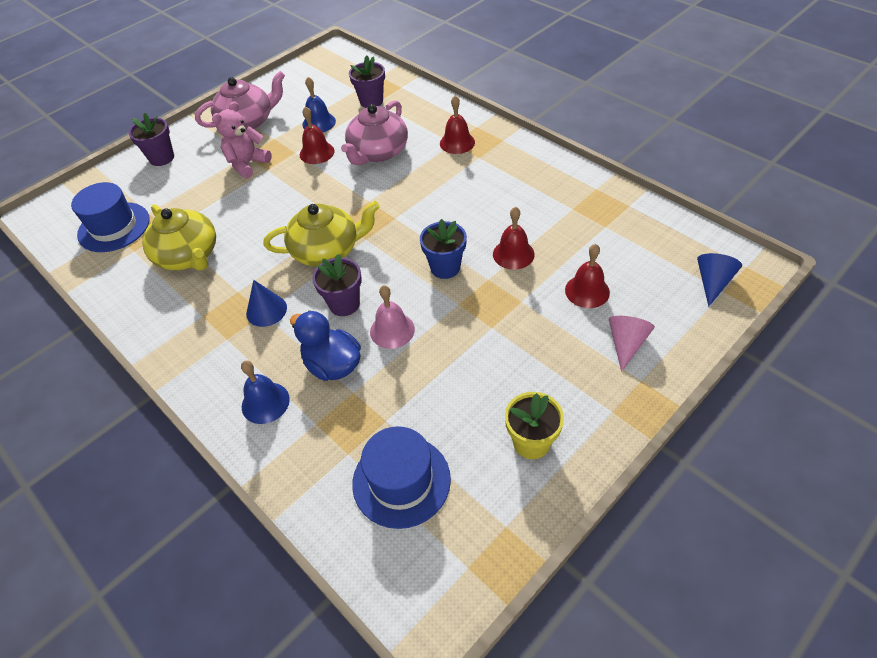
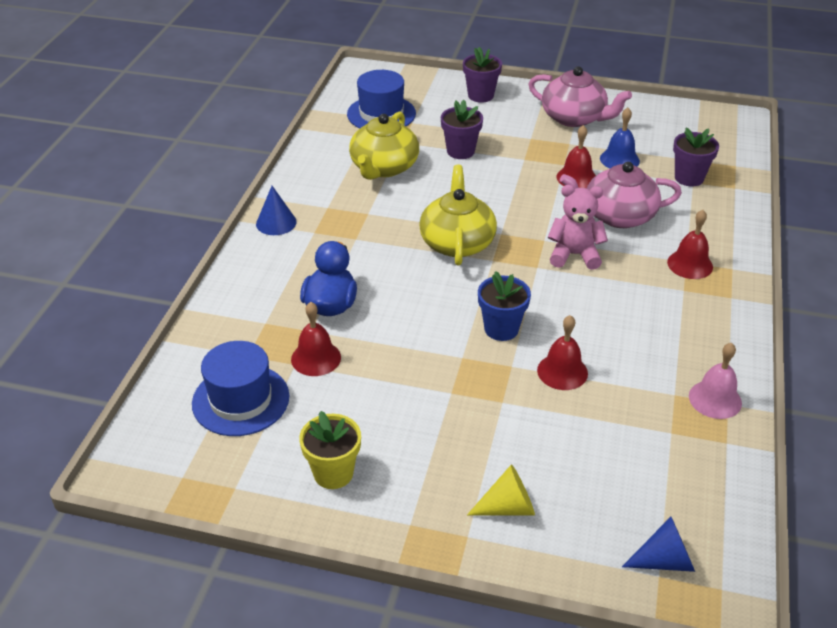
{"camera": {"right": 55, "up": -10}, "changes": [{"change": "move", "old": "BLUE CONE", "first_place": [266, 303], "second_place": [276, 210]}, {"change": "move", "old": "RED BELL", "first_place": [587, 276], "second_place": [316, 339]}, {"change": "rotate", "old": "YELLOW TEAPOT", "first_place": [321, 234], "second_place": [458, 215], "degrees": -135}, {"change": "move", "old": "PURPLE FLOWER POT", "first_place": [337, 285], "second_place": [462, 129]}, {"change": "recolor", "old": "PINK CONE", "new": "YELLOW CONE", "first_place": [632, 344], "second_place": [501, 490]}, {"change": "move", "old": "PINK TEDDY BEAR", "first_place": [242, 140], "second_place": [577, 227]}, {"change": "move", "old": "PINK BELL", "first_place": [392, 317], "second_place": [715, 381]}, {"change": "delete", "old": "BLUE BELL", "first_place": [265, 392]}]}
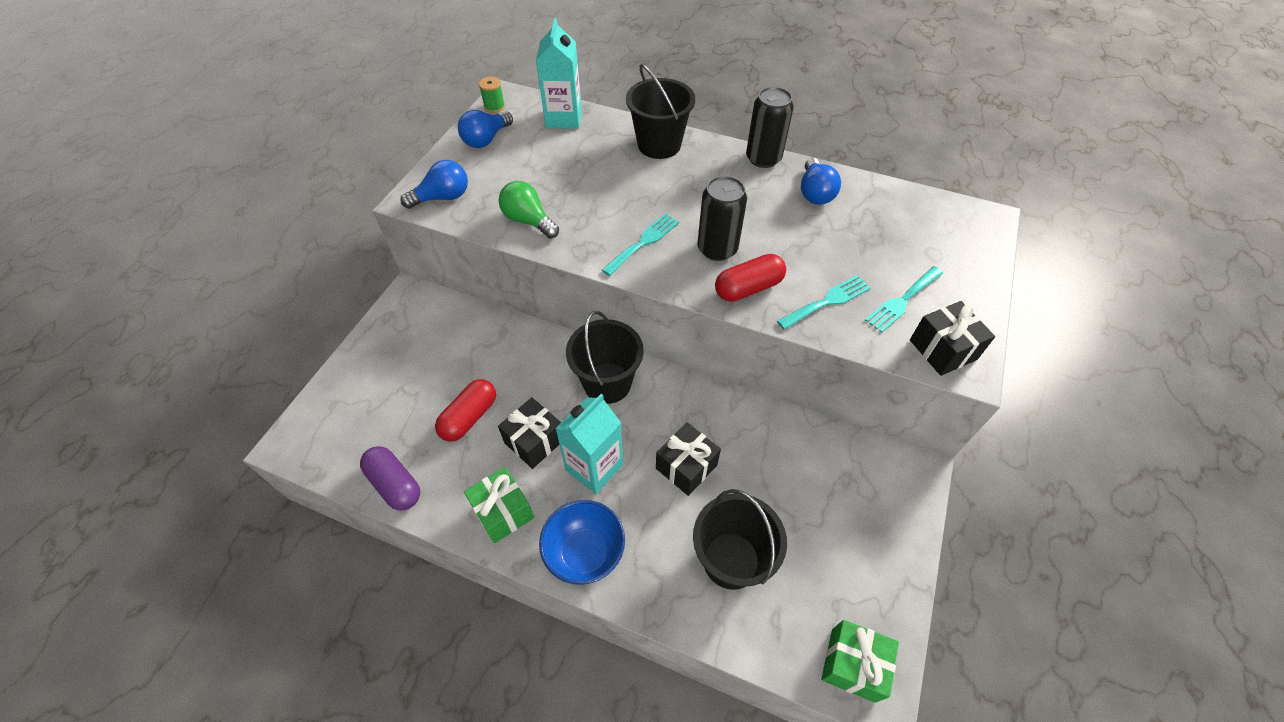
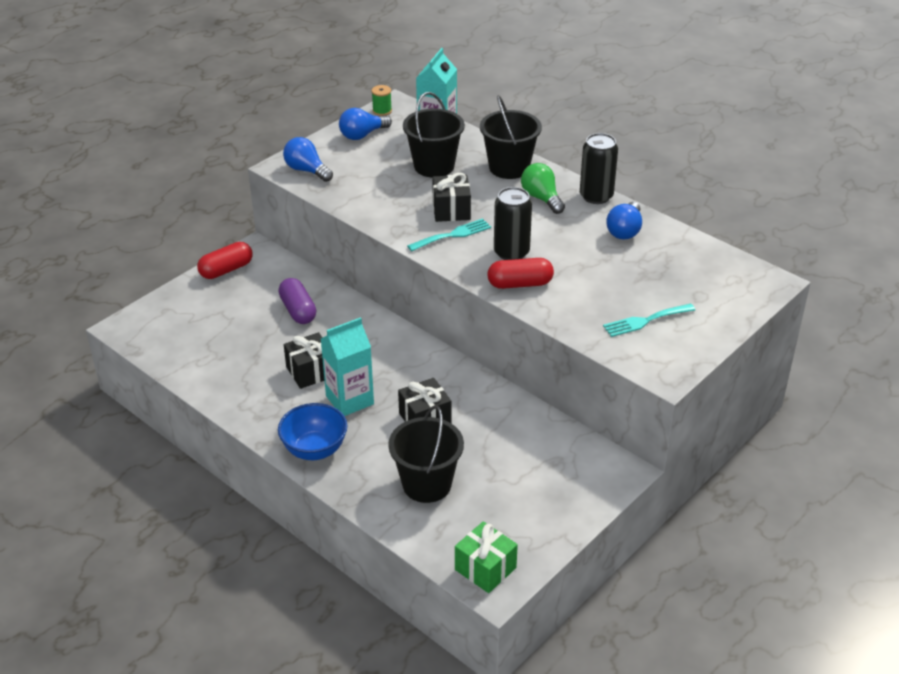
{"camera": {"right": 20, "up": -15}, "changes": [{"change": "move", "old": "RED CAPSULE", "first_place": [465, 410], "second_place": [225, 260]}, {"change": "move", "old": "PURPLE CAPSULE", "first_place": [390, 478], "second_place": [297, 301]}, {"change": "rotate", "old": "BLUE LIGHT BULB", "first_place": [434, 184], "second_place": [308, 159], "degrees": -135}, {"change": "move", "old": "BLACK BUCKET", "first_place": [605, 357], "second_place": [434, 134]}, {"change": "move", "old": "BLACK GIFT", "first_place": [952, 338], "second_place": [451, 197]}, {"change": "move", "old": "GREEN LIGHT BULB", "first_place": [529, 210], "second_place": [543, 188]}, {"change": "delete", "old": "GREEN GIFT", "first_place": [499, 505]}, {"change": "delete", "old": "TURQUOISE FORK", "first_place": [824, 302]}]}
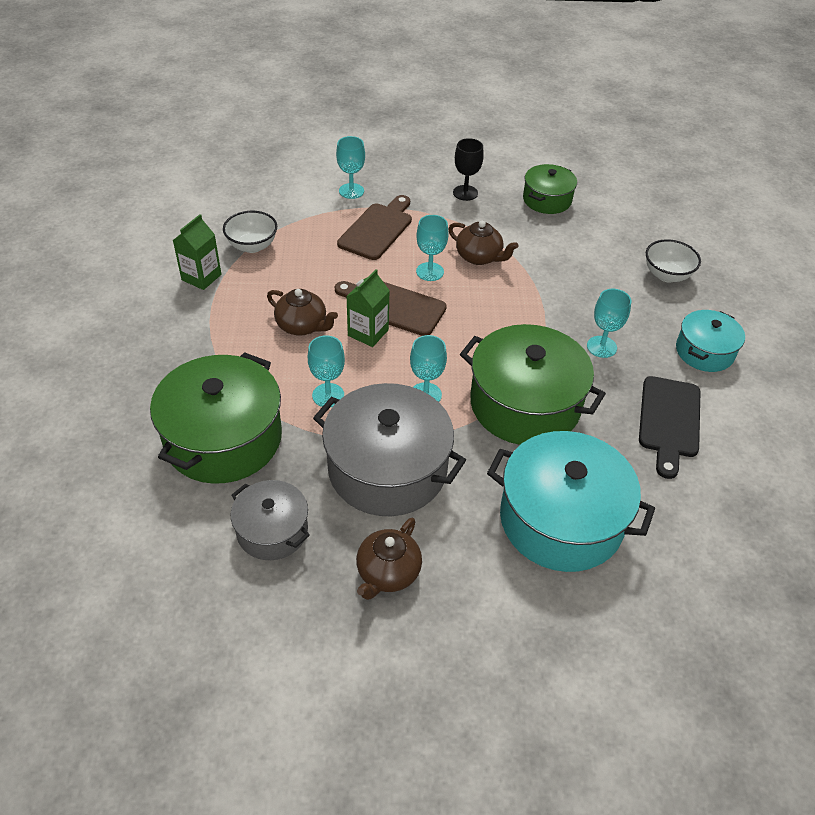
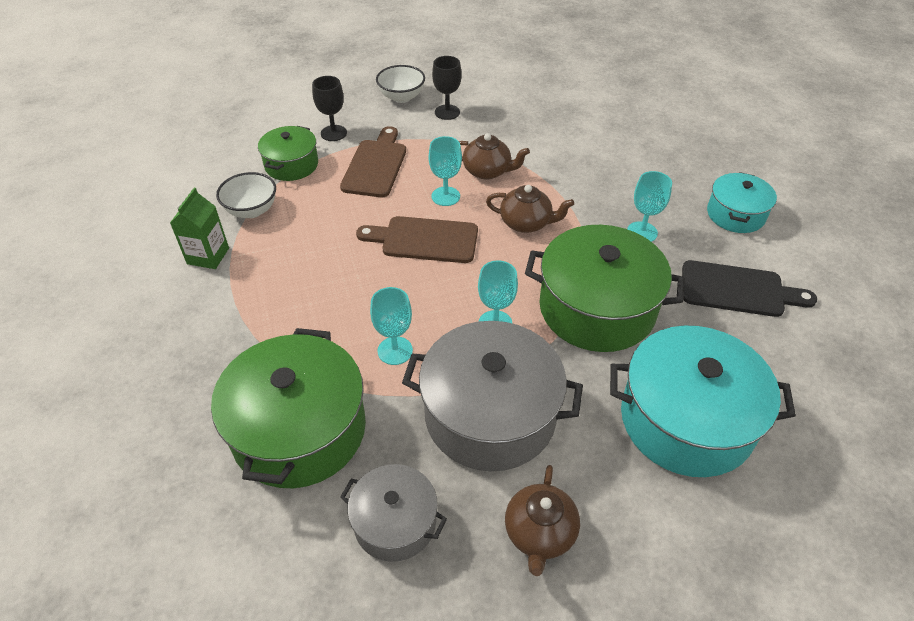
{"camera": {"right": -15, "up": 0}, "changes": [{"change": "move", "old": "GREEN POT", "first_place": [550, 189], "second_place": [288, 153]}, {"change": "recolor", "old": "TURQUOISE GOBLET", "new": "BLACK GOBLET", "first_place": [350, 167], "second_place": [329, 108]}, {"change": "move", "old": "WHITE BOWL", "first_place": [673, 260], "second_place": [400, 84]}, {"change": "move", "old": "BROWN TEAPOT", "first_place": [302, 312], "second_place": [530, 209]}, {"change": "rotate", "old": "BLACK CUTTING BOARD", "first_place": [670, 427], "second_place": [749, 288], "degrees": -75}, {"change": "delete", "old": "GREEN CARTON", "first_place": [368, 308]}]}
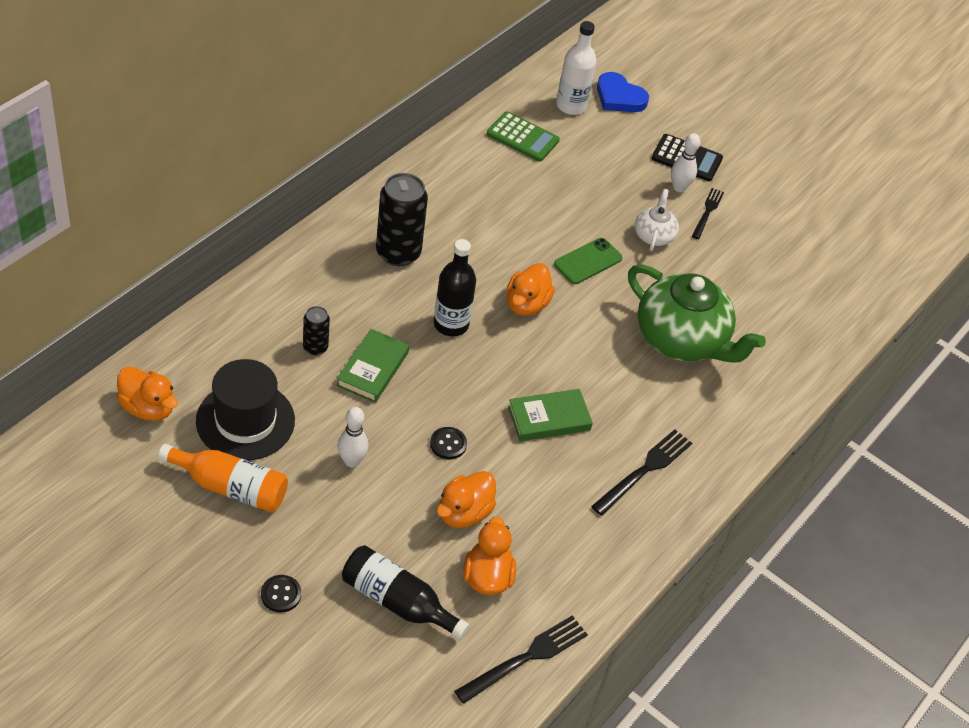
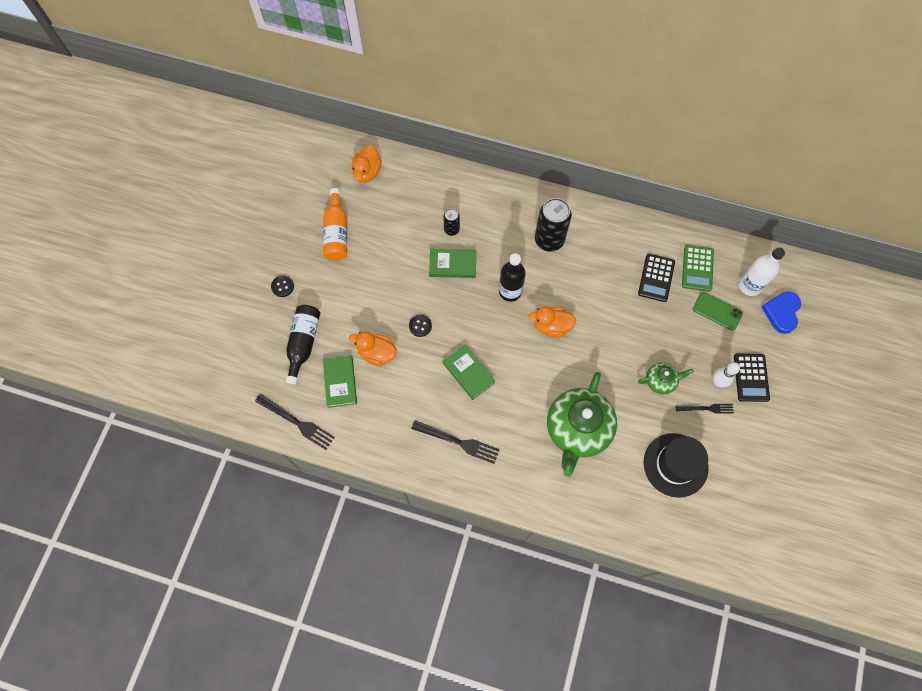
{"camera": {"right": 75, "up": 20}, "changes": [{"change": "replace", "old": "ORANGE DUCK", "new": "GREEN BOOK", "first_place": [489, 555], "second_place": [340, 382]}, {"change": "insert", "new": "BLACK CALCULATOR", "second_place": [656, 278]}, {"change": "recolor", "old": "WHITE TEAPOT", "new": "GREEN TEAPOT", "first_place": [657, 220], "second_place": [666, 378]}, {"change": "move", "old": "BLACK HAT", "first_place": [245, 410], "second_place": [676, 465]}, {"change": "move", "old": "GREEN PHONE", "first_place": [588, 261], "second_place": [718, 311]}, {"change": "delete", "old": "WHITE BOWLING PIN", "first_place": [353, 437]}]}
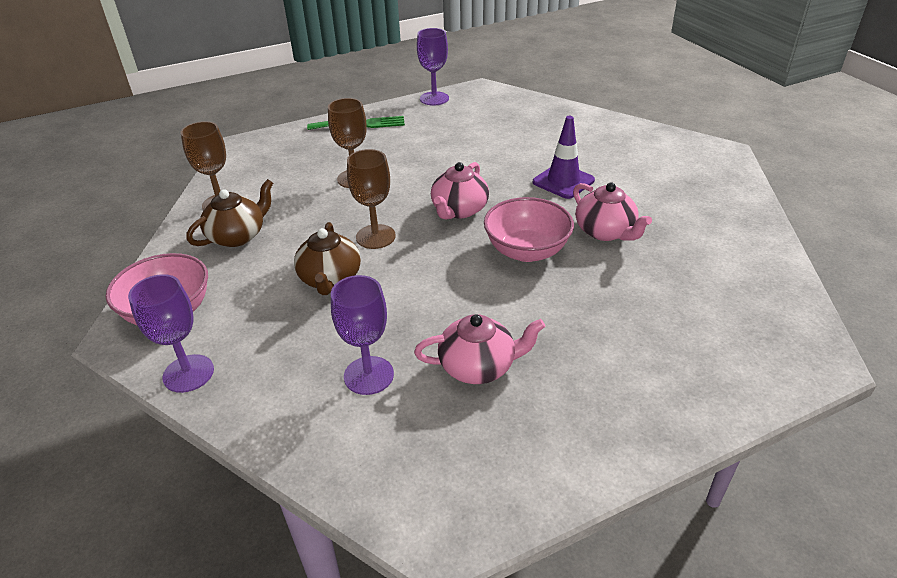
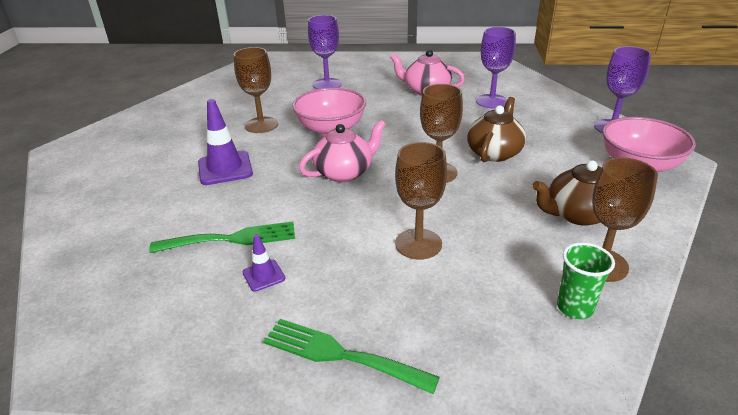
{"camera": {"right": -150, "up": -5}, "changes": [{"change": "insert", "new": "GREEN FORK", "second_place": [222, 237]}, {"change": "replace", "old": "PINK TEAPOT", "new": "BROWN GOBLET", "first_place": [612, 211], "second_place": [256, 90]}, {"change": "insert", "new": "PURPLE TRAFFIC CONE", "second_place": [264, 263]}, {"change": "move", "old": "PURPLE GOBLET", "first_place": [433, 67], "second_place": [325, 52]}, {"change": "insert", "new": "GREEN CUP", "second_place": [586, 280]}]}
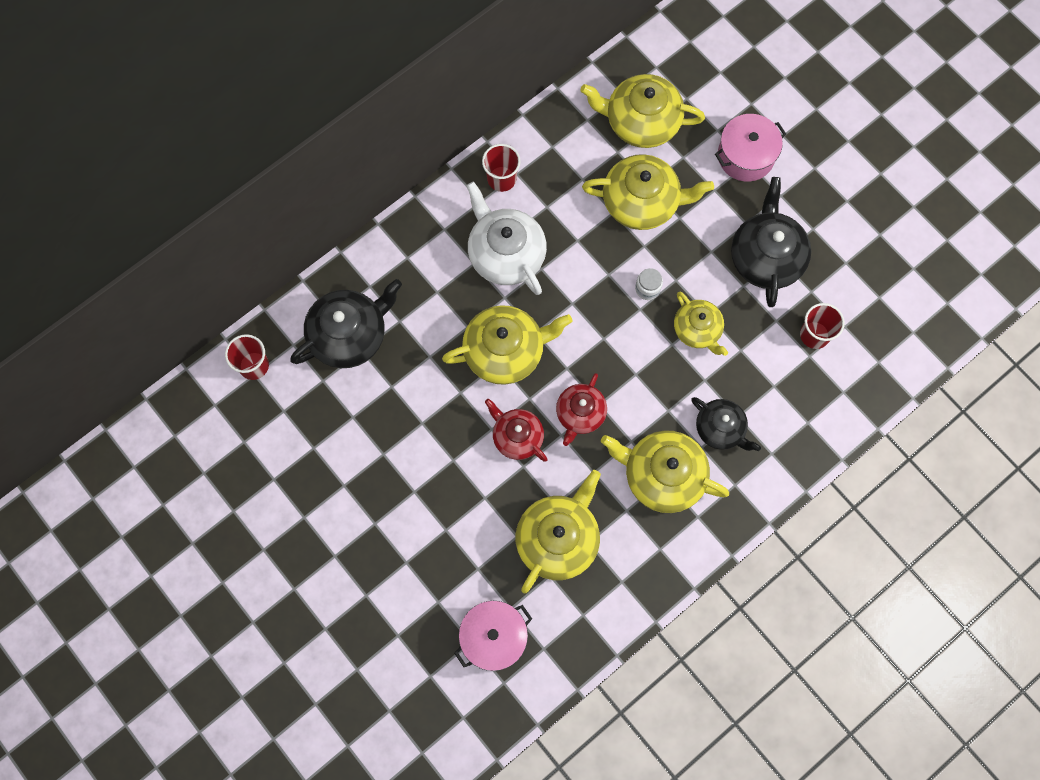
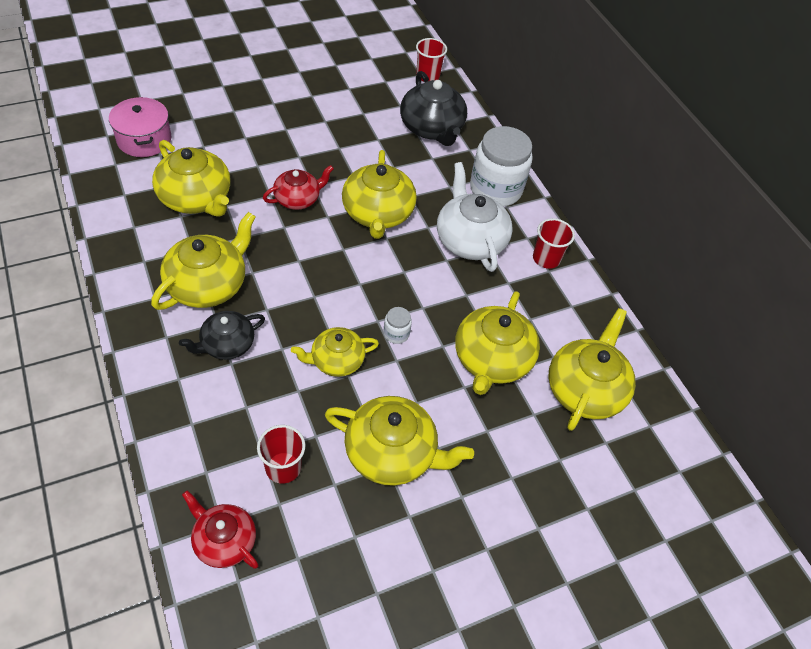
{"camera": {"right": 100, "up": -20}, "changes": [{"change": "move", "old": "RED TEAPOT", "first_place": [581, 409], "second_place": [220, 529]}, {"change": "recolor", "old": "BLACK TEAPOT", "new": "YELLOW TEAPOT", "first_place": [771, 242], "second_place": [399, 441]}, {"change": "rotate", "old": "WHITE TEAPOT", "first_place": [506, 238], "second_place": [475, 217], "degrees": -90}, {"change": "insert", "new": "WHITE JAR", "second_place": [501, 166]}, {"change": "delete", "old": "PINK POT", "first_place": [750, 148]}]}
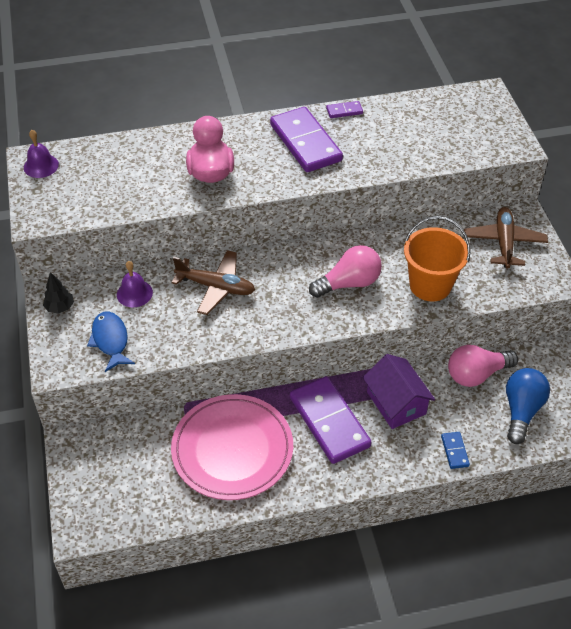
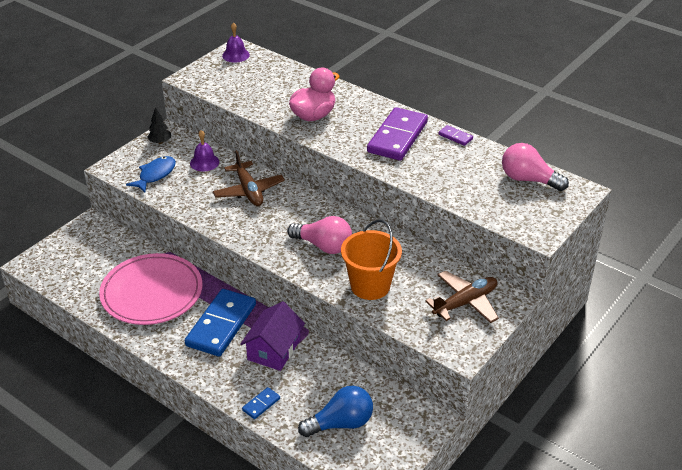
{"camera": {"right": 50, "up": -10}, "changes": [{"change": "recolor", "old": "PURPLE DOMINO", "new": "BLUE DOMINO", "first_place": [331, 420], "second_place": [220, 323]}, {"change": "move", "old": "PINK LIGHT BULB", "first_place": [483, 366], "second_place": [535, 167]}]}
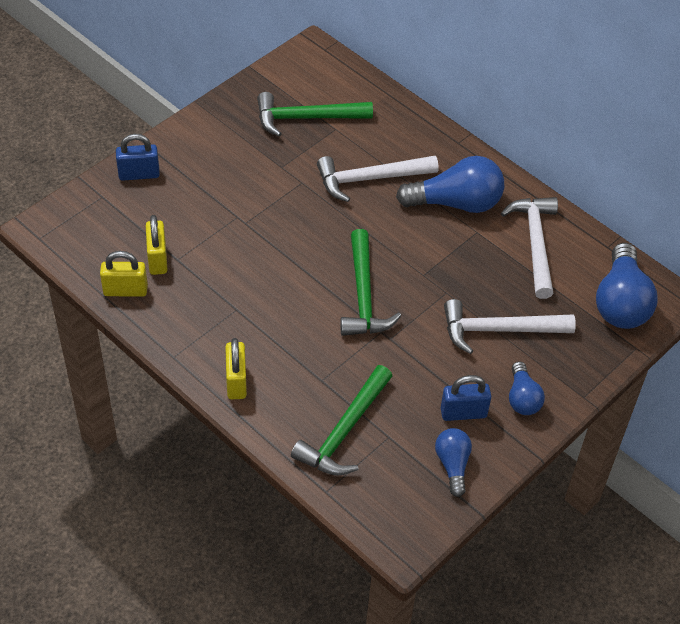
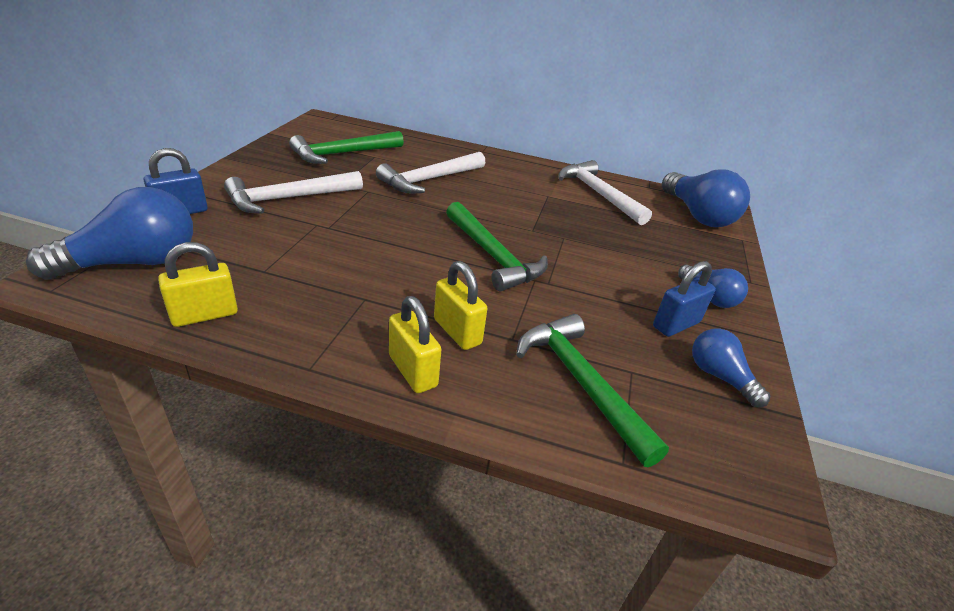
{"camera": {"right": -30, "up": -15}, "changes": [{"change": "move", "old": "BLUE LIGHT BULB", "first_place": [450, 184], "second_place": [109, 233]}, {"change": "move", "old": "WHITE HAMMER", "first_place": [510, 326], "second_place": [293, 192]}, {"change": "move", "old": "YELLOW PADLOCK", "first_place": [156, 245], "second_place": [461, 305]}, {"change": "rotate", "old": "GREEN HAMMER", "first_place": [341, 420], "second_place": [592, 390], "degrees": 150}]}
